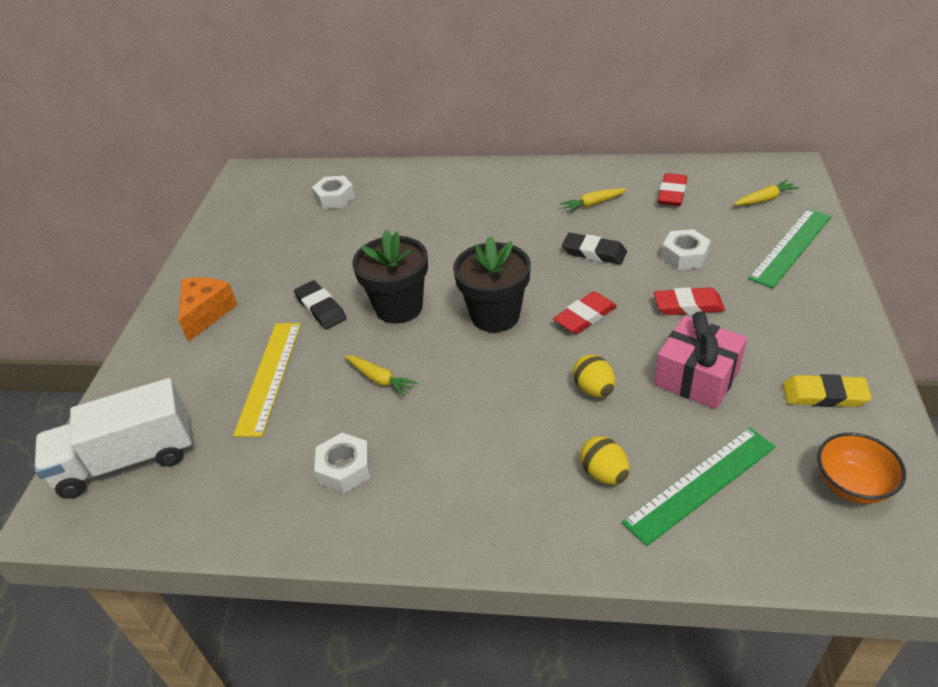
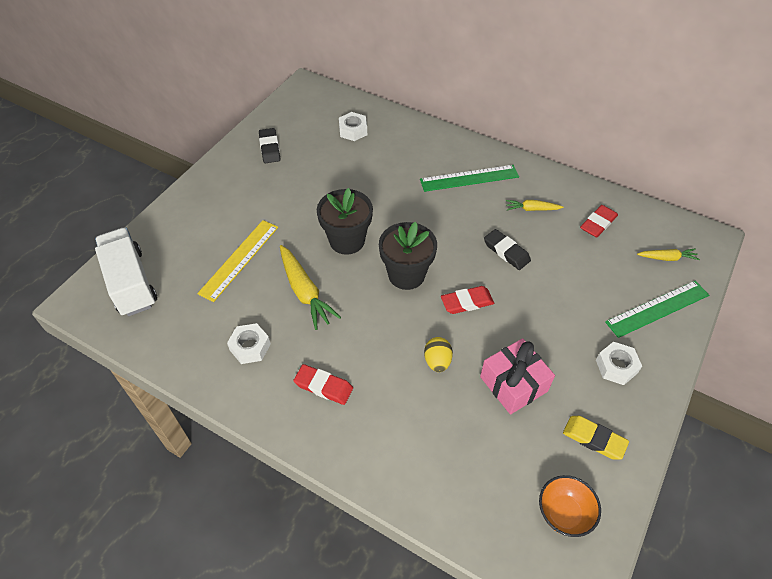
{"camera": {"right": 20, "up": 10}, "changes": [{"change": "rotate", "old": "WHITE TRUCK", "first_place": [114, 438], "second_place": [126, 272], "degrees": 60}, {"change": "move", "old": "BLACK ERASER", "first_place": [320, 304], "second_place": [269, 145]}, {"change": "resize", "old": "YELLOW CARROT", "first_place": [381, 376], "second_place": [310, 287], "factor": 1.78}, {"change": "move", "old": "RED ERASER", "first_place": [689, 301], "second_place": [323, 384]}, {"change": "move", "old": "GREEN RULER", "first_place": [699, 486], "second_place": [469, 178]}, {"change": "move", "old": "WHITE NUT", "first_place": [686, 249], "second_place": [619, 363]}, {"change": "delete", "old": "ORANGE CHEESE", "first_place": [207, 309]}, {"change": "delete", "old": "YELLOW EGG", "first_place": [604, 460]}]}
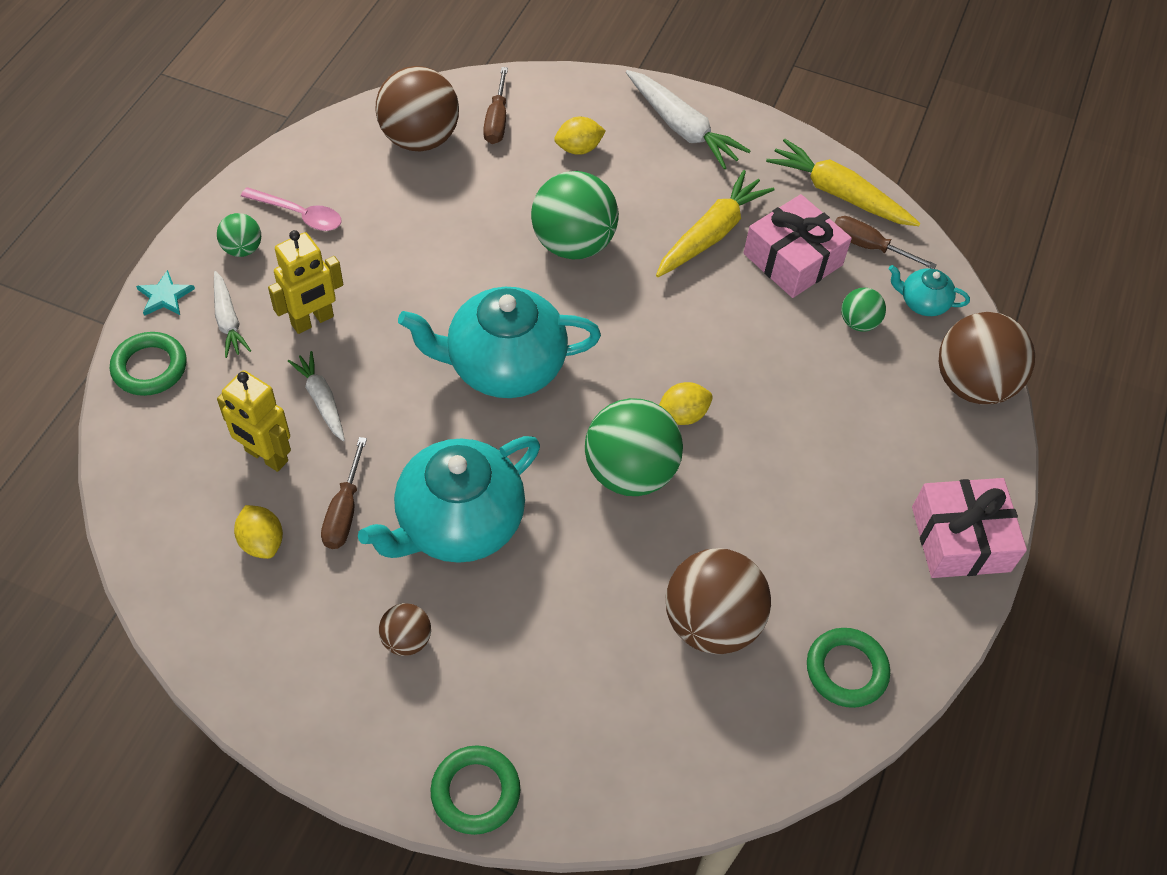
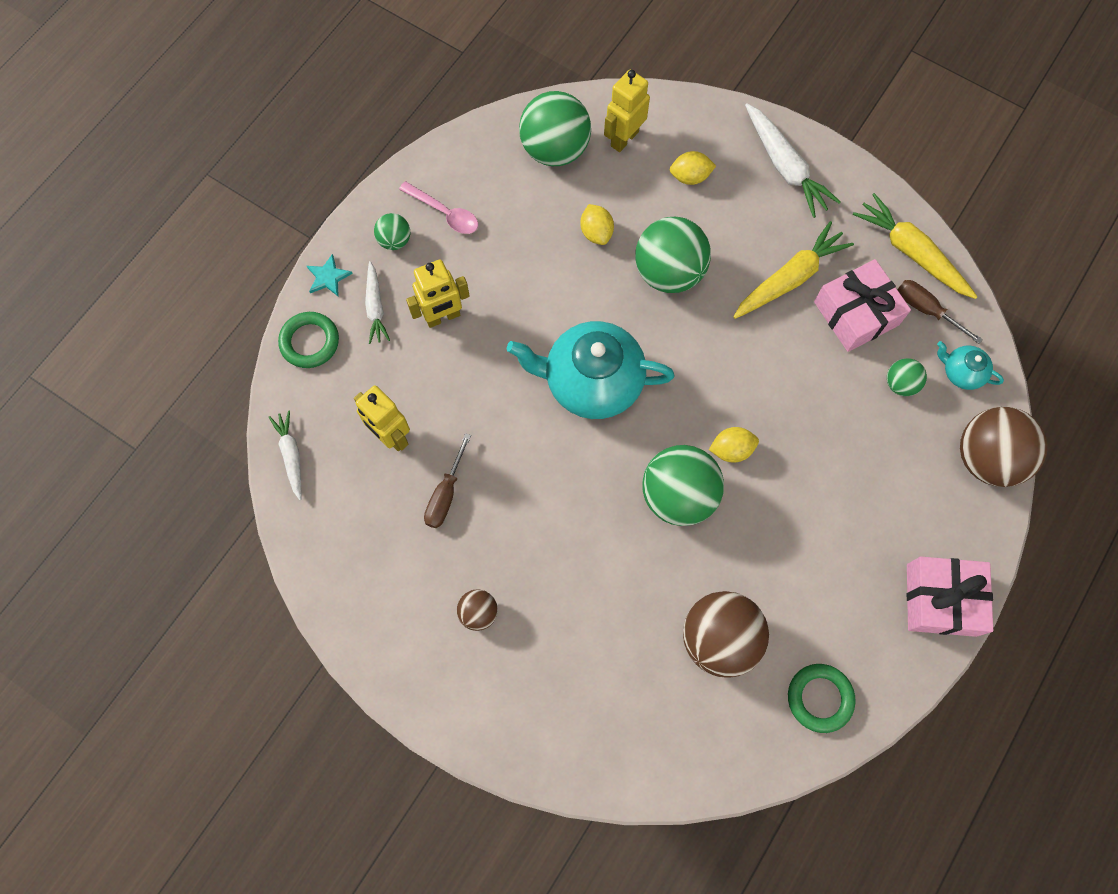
{"camera": {"right": 15, "up": 15}, "changes": [{"change": "move", "old": "WHITE CARROT", "first_place": [316, 396], "second_place": [285, 455]}, {"change": "recolor", "old": "BROWN BALL", "new": "GREEN BALL", "first_place": [417, 108], "second_place": [555, 128]}, {"change": "move", "old": "YELLOW LEMON", "first_place": [258, 532], "second_place": [597, 224]}, {"change": "replace", "old": "BROWN SCREWDRIVER", "new": "YELLOW ROBOT", "first_place": [495, 105], "second_place": [627, 111]}, {"change": "delete", "old": "TURQUOISE TEAPOT", "first_place": [449, 499]}, {"change": "delete", "old": "GREEN RING", "first_place": [475, 790]}]}
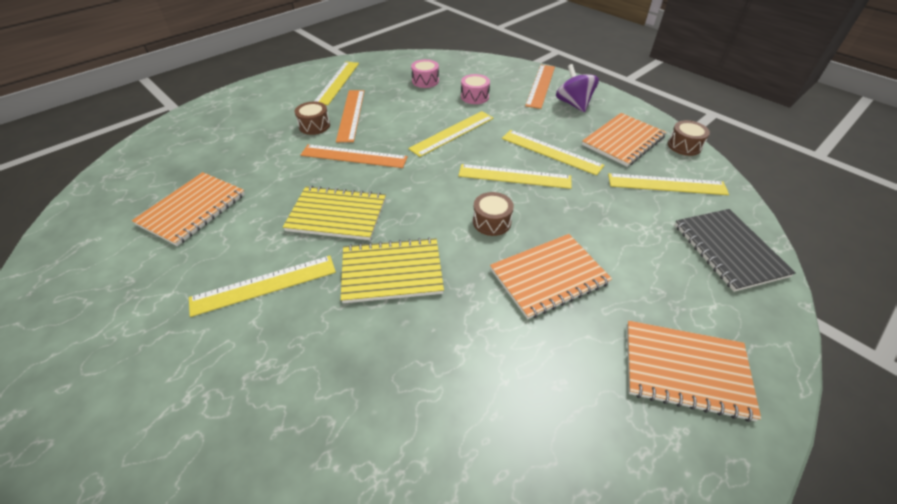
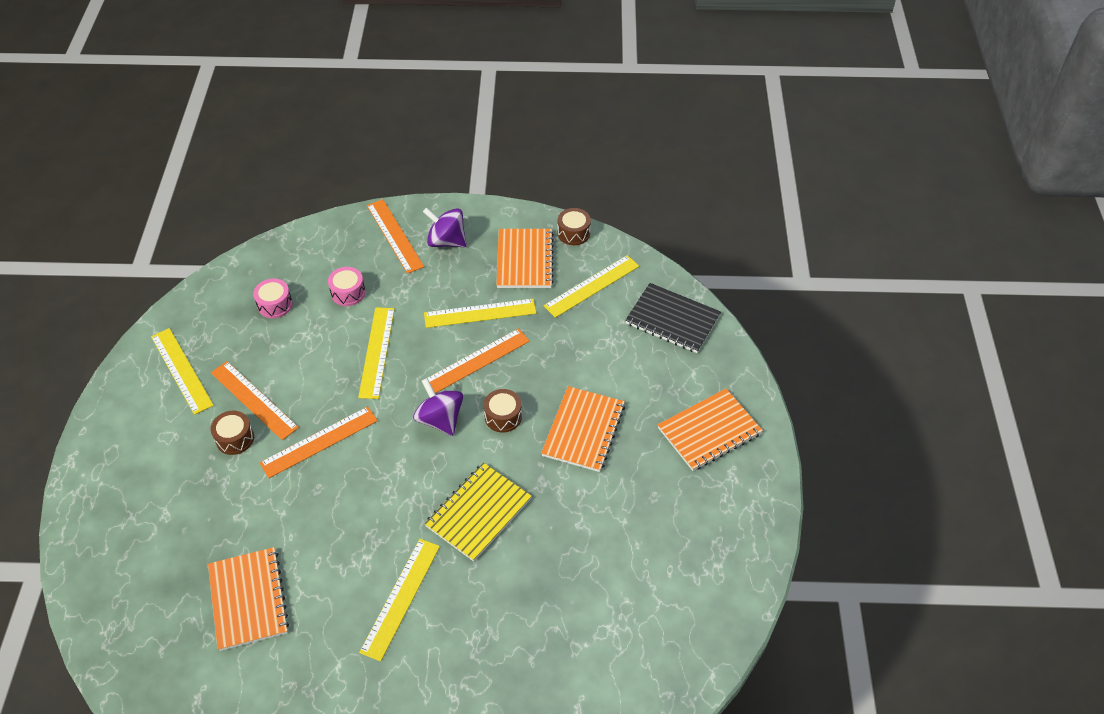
{"camera": {"right": -45, "up": 5}, "changes": [{"change": "insert", "new": "PURPLE SPINNING TOP", "second_place": [438, 407]}, {"change": "recolor", "old": "YELLOW RULER", "new": "ORANGE RULER", "first_place": [514, 176], "second_place": [479, 360]}, {"change": "delete", "old": "YELLOW NOTEBOOK", "first_place": [334, 213]}]}
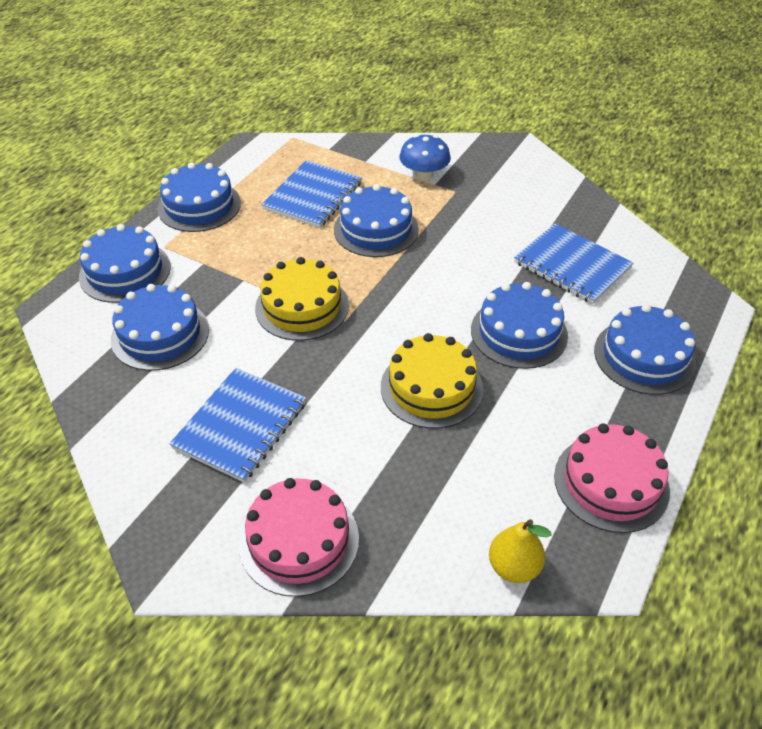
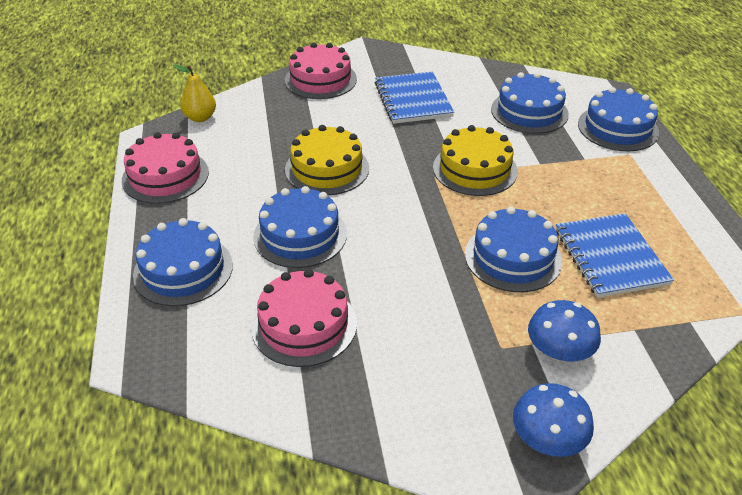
{"camera": {"right": 140, "up": -5}, "changes": [{"change": "replace", "old": "BLUE NOTEBOOK", "new": "PINK CAKE", "first_place": [573, 264], "second_place": [304, 318]}, {"change": "insert", "new": "BLUE MUSHROOM", "second_place": [553, 420]}, {"change": "delete", "old": "BLUE CAKE", "first_place": [199, 197]}]}
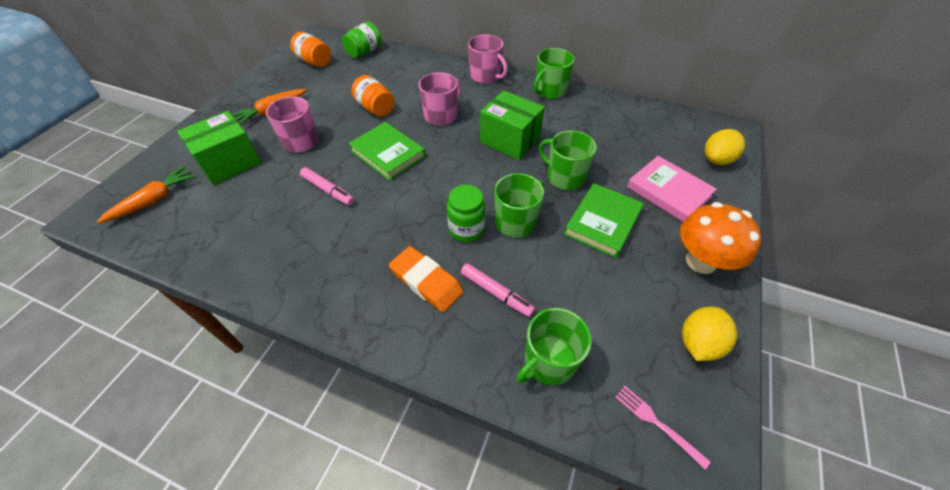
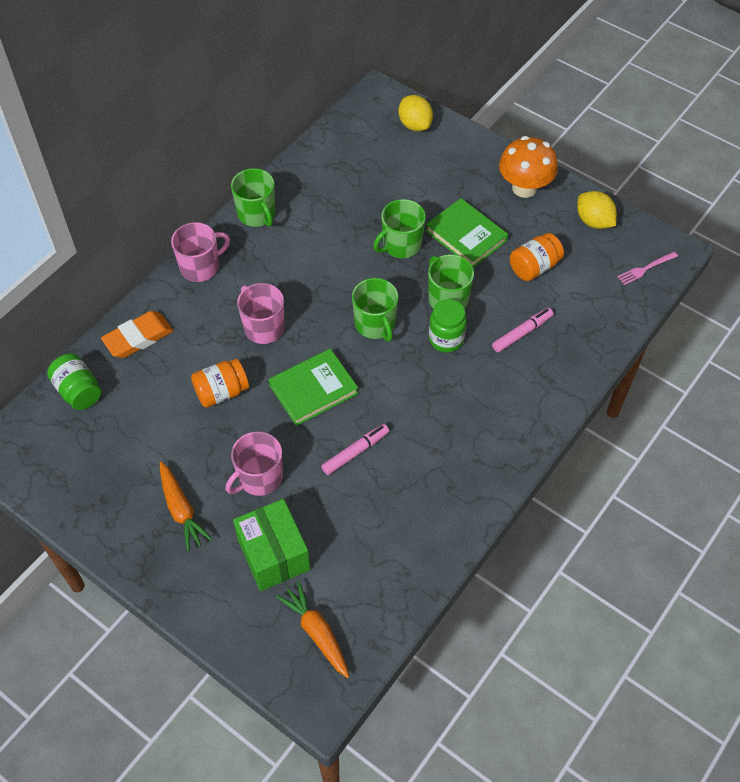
{"camera": {"right": -75, "up": 5}, "changes": [{"change": "move", "old": "ORANGE ERASER", "first_place": [426, 279], "second_place": [137, 334]}, {"change": "move", "old": "GREEN MUG", "first_place": [554, 346], "second_place": [375, 310]}, {"change": "move", "old": "ORANGE JAR", "first_place": [310, 49], "second_place": [537, 257]}, {"change": "delete", "old": "GREEN BOX", "first_place": [512, 125]}, {"change": "delete", "old": "PINK BOOK", "first_place": [672, 189]}]}
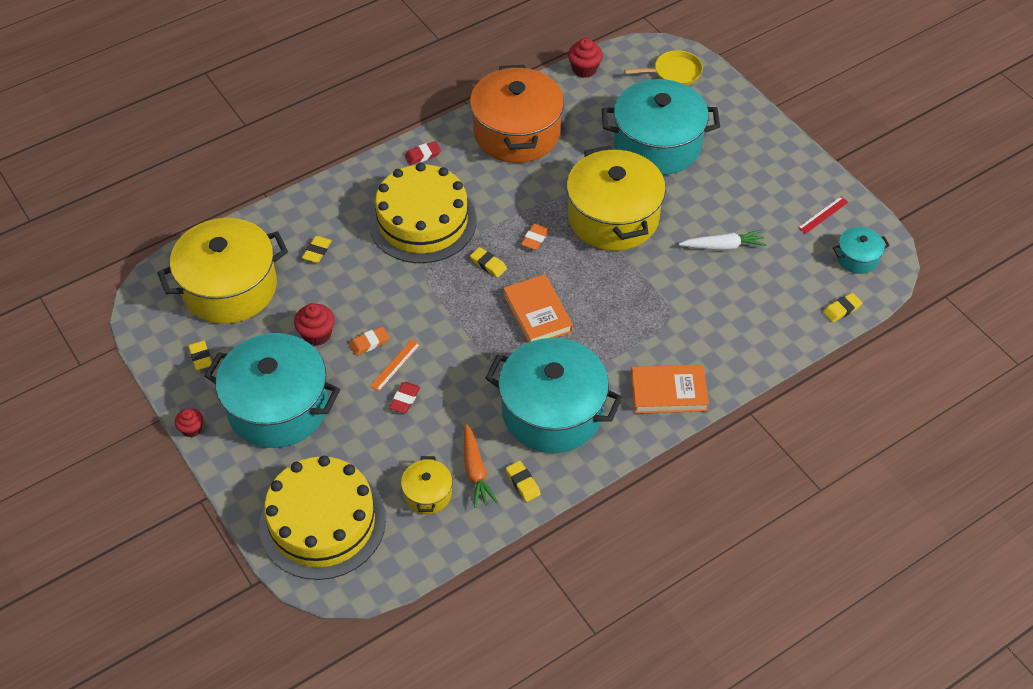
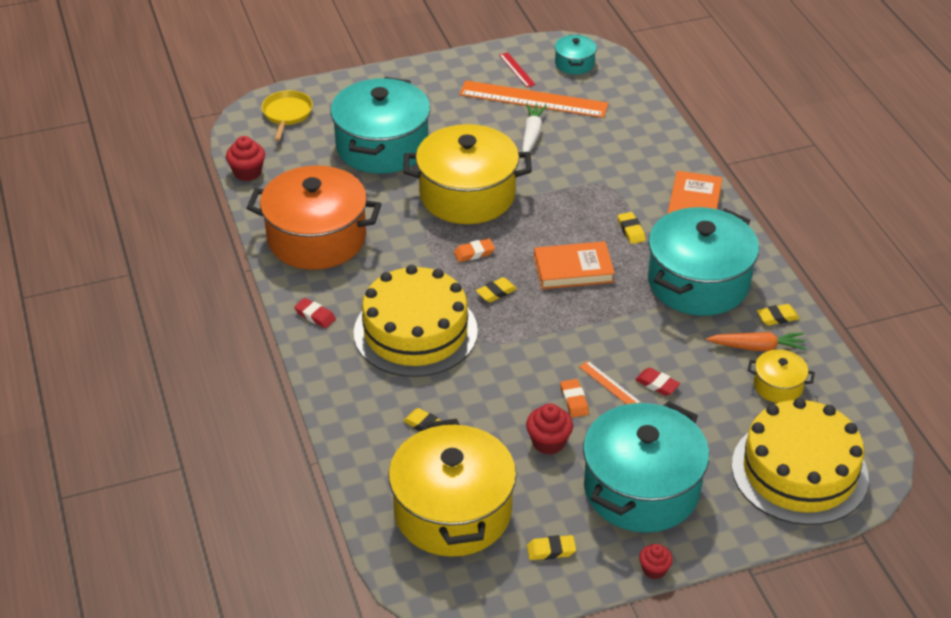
{"camera": {"right": -75, "up": -10}, "changes": [{"change": "rotate", "old": "RED ERASER", "first_place": [423, 153], "second_place": [315, 313], "degrees": -45}, {"change": "rotate", "old": "ORANGE ERASER", "first_place": [535, 236], "second_place": [474, 250], "degrees": -60}, {"change": "insert", "new": "ORANGE RULER", "second_place": [533, 99]}, {"change": "move", "old": "YELLOW ERASER", "first_place": [842, 307], "second_place": [632, 228]}]}
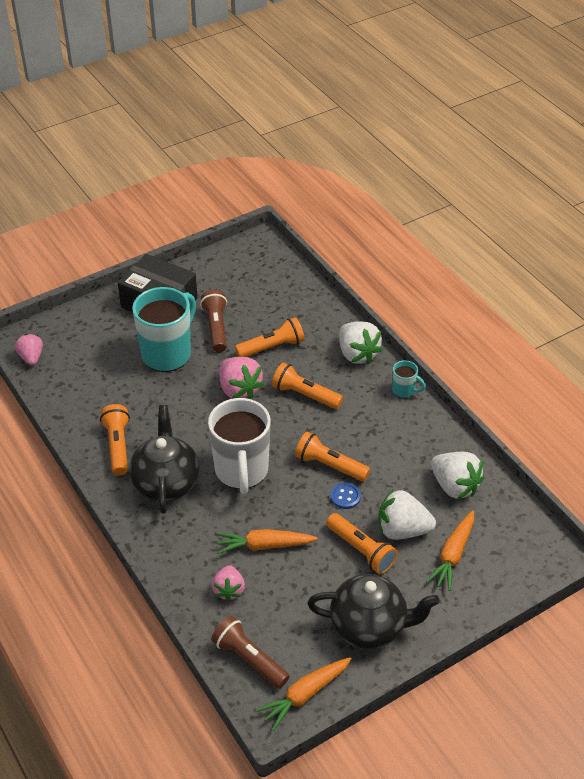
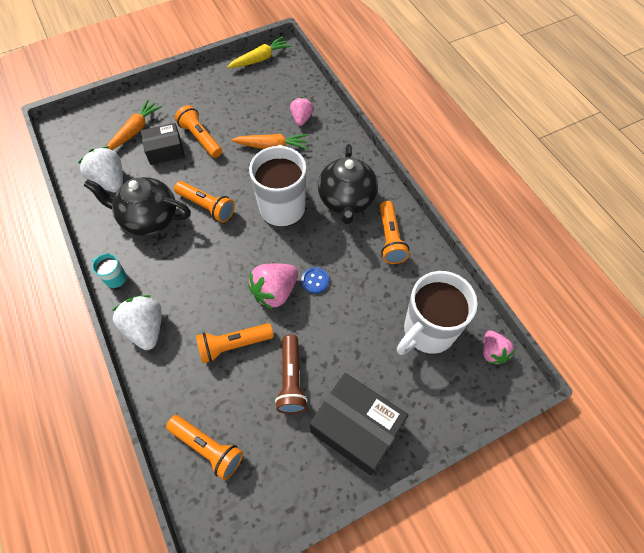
{"camera": {"right": -175, "up": 15}, "changes": [{"change": "move", "old": "BLACK TEAPOT", "first_place": [373, 611], "second_place": [137, 206]}, {"change": "replace", "old": "WHITE STRAWBERRY", "new": "BLACK BOX", "first_place": [407, 515], "second_place": [163, 144]}, {"change": "move", "old": "ORANGE FLASHLIGHT", "first_place": [307, 385], "second_place": [204, 447]}, {"change": "recolor", "old": "ORANGE CARROT", "new": "YELLOW CARROT", "first_place": [304, 694], "second_place": [259, 52]}, {"change": "rotate", "old": "PINK STRAWBERRY", "first_place": [241, 378], "second_place": [273, 286], "degrees": -105}, {"change": "move", "old": "BLUE BUTTON", "first_place": [345, 496], "second_place": [315, 280]}, {"change": "insert", "new": "WHITE MUG", "second_place": [437, 313]}, {"change": "delete", "old": "TURQUOISE MUG", "first_place": [164, 329]}, {"change": "delete", "old": "BROWN FLASHLIGHT", "first_place": [250, 652]}]}
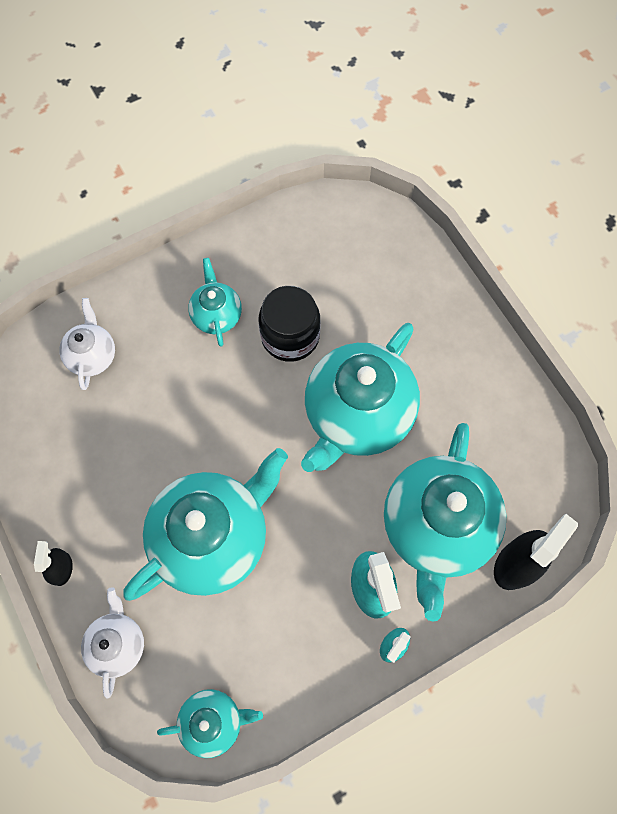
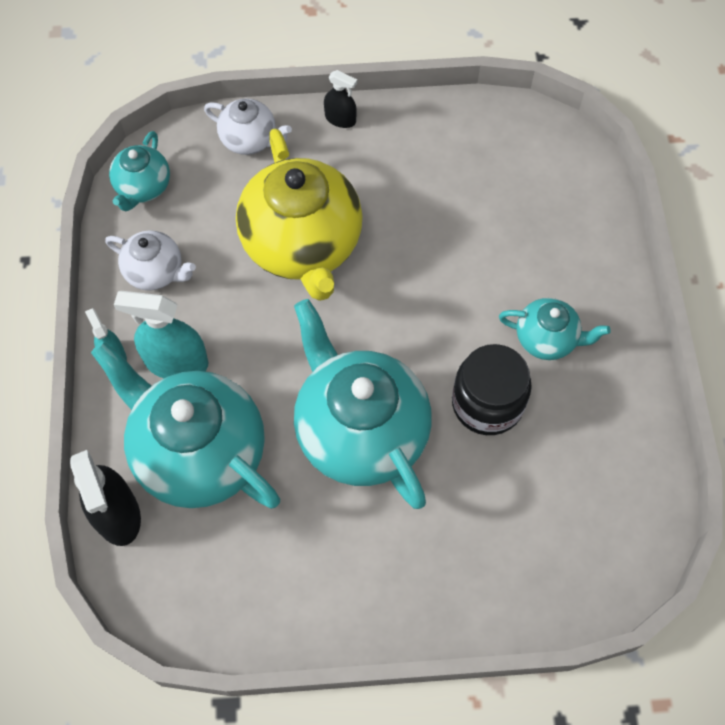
{"camera": {"right": 115, "up": -5}, "changes": [{"change": "move", "old": "WHITE TEAPOT", "first_place": [87, 344], "second_place": [150, 260]}, {"change": "recolor", "old": "TURQUOISE TEAPOT", "new": "YELLOW TEAPOT", "first_place": [205, 524], "second_place": [299, 214]}]}
